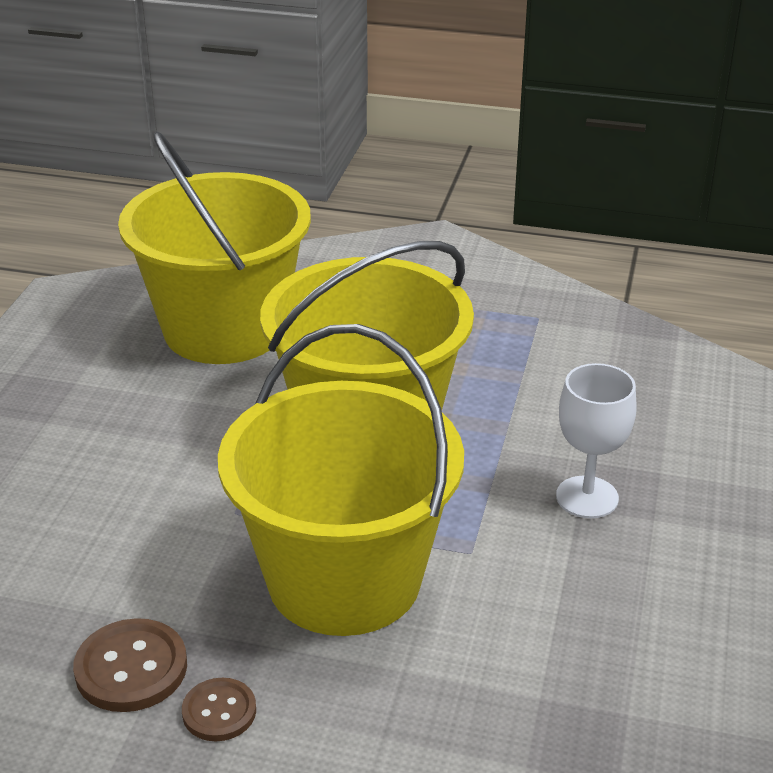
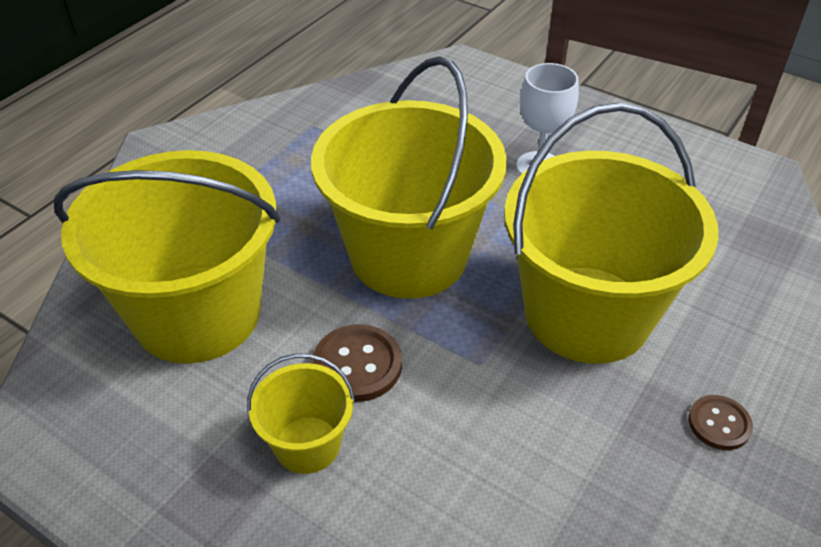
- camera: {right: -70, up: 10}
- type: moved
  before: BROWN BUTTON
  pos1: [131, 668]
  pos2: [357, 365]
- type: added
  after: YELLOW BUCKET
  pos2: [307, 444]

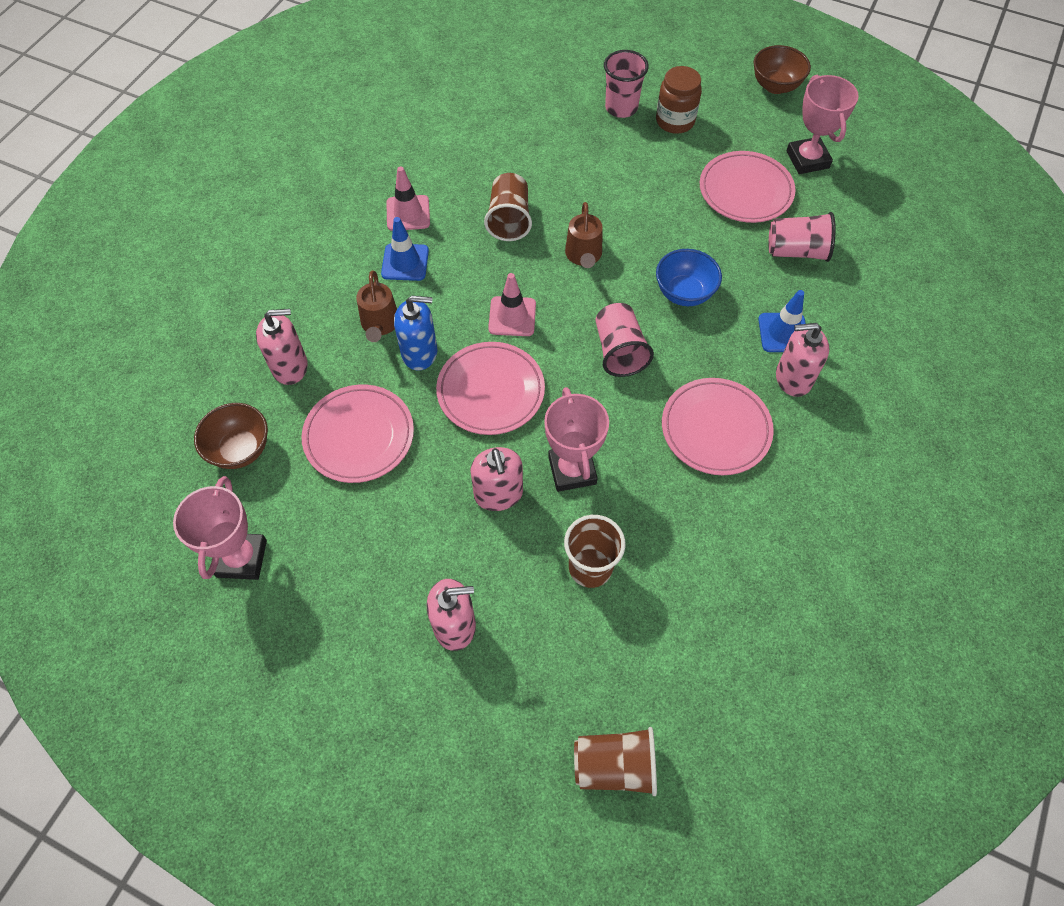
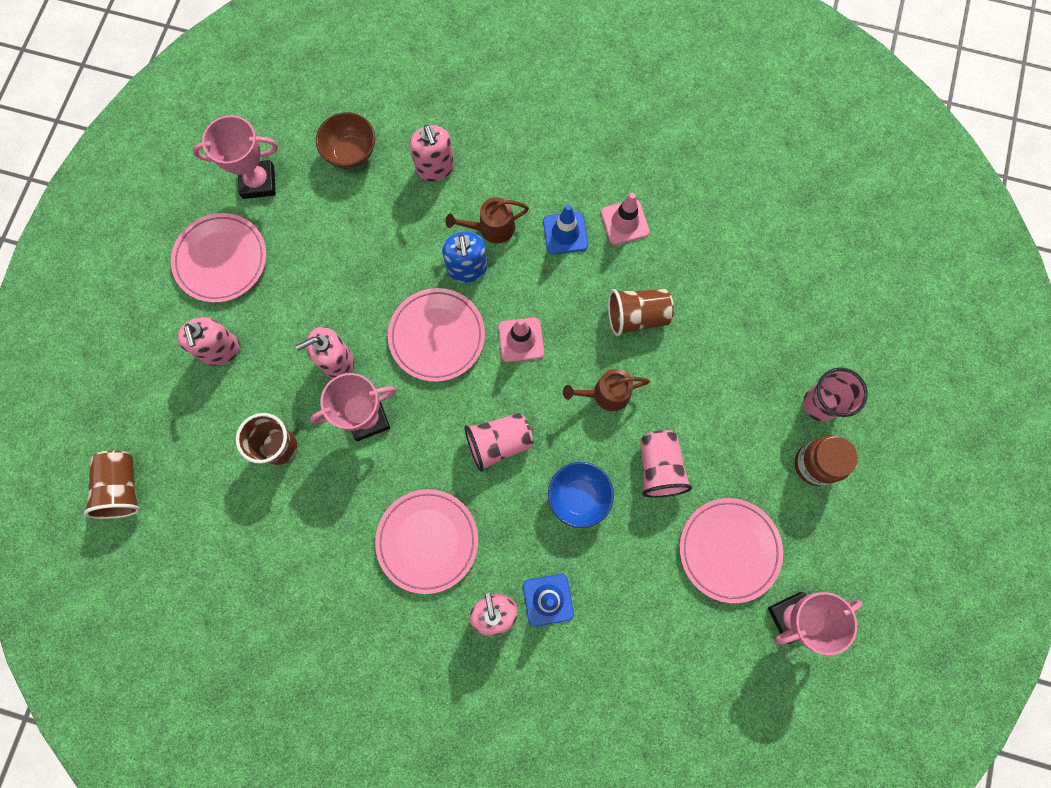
- camera: {right: 80, up: 15}
- type: moved
  before: PINK PLATE
  pos1: [359, 436]
  pos2: [221, 260]
- type: removed
  before: BROWN BOWL
  pos1: [775, 86]
- type: moved
  before: PINK CUP
  pos1: [796, 251]
  pos2: [659, 467]

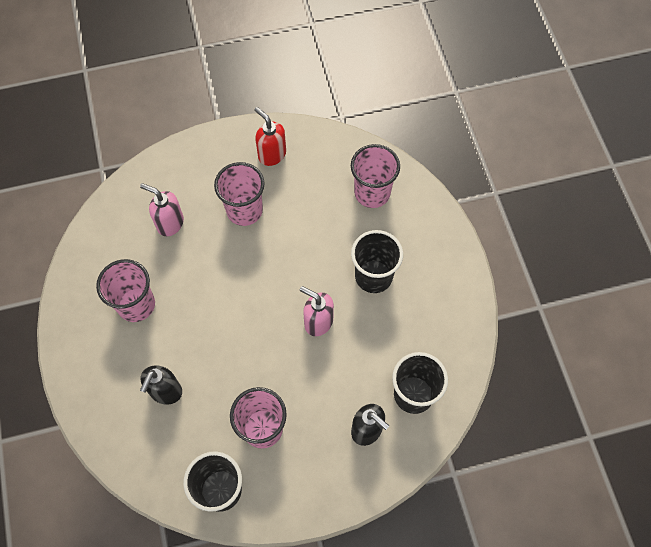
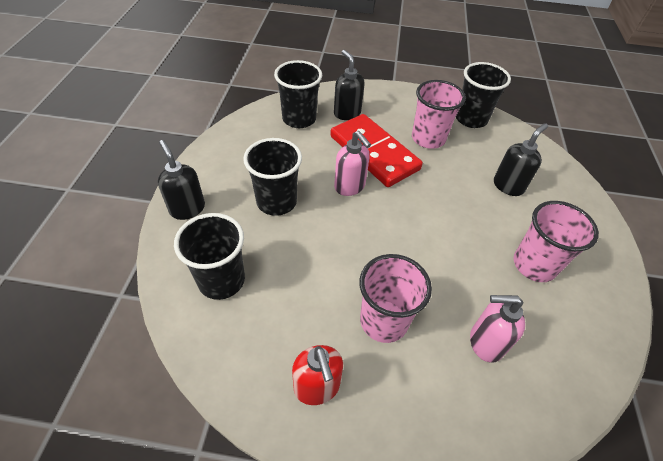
- camera: {right: -160, up: -15}
- type: turned
  before: PINK SOAP DISPENSER
  pos1: [170, 223]
  pos2: [485, 343]
  turn: 135
- type: recoloured
  before: PINK CUP
  after: BLACK CUP
  pos1: [372, 193]
  pos2: [221, 280]
- type: added
  after: BLACK SOAP DISPENSER
  pos2: [187, 208]
- type: added
  after: RED DOMINO
  pos2: [374, 153]

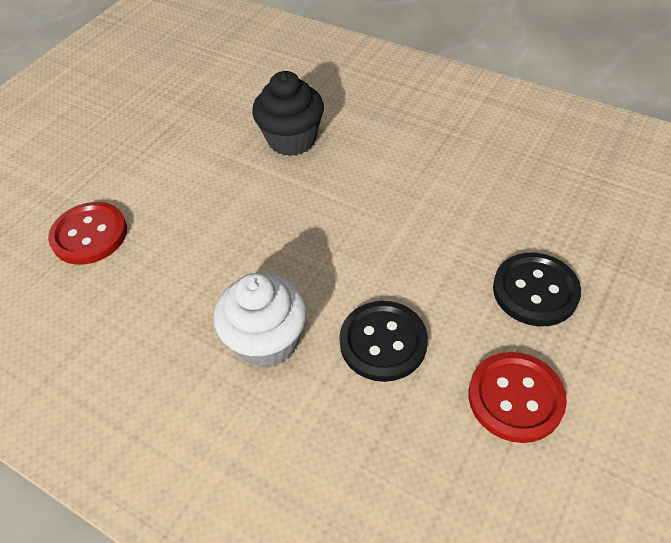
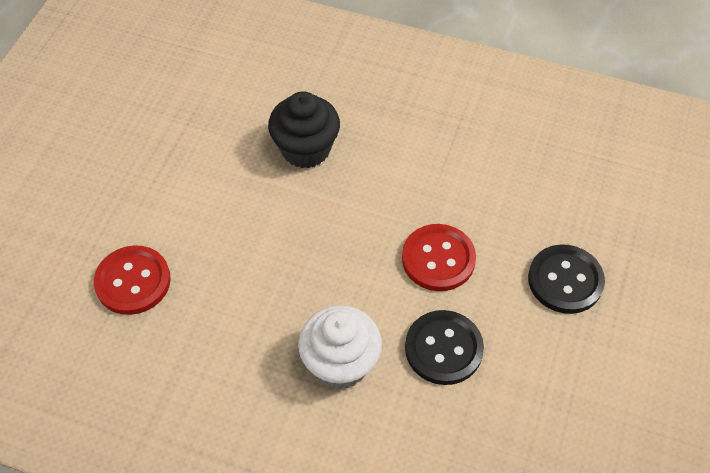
- camera: {right: -15, up: 5}
- type: moved
  before: RED BUTTON
  pos1: [515, 398]
  pos2: [438, 259]

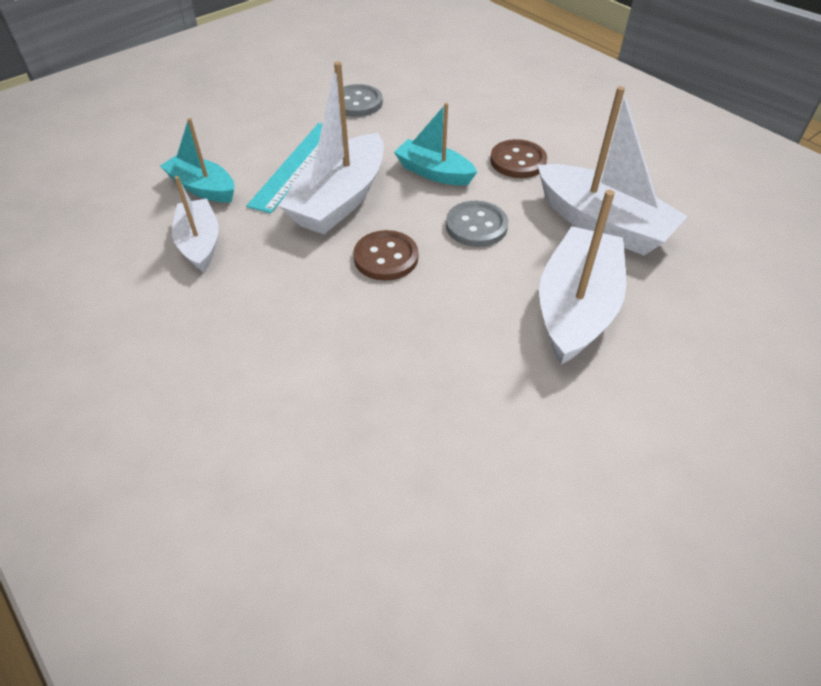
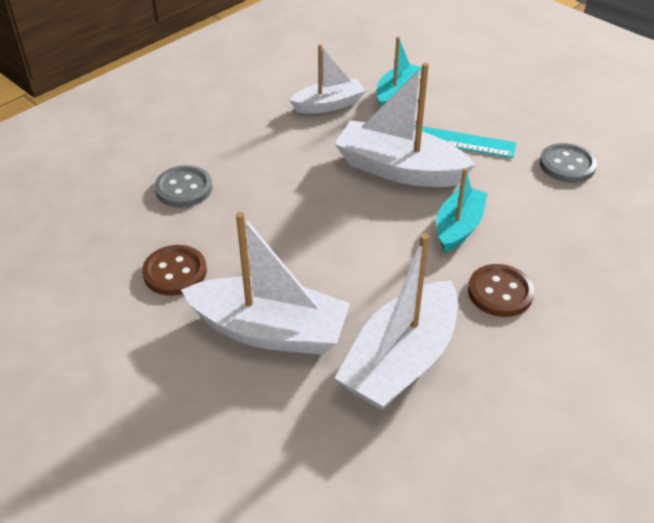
- camera: {right: 85, up: -5}
- type: moved
  before: BROWN BUTTON
  pos1: [386, 257]
  pos2: [175, 272]
- type: moved
  before: GREY BUTTON
  pos1: [476, 226]
  pos2: [184, 188]

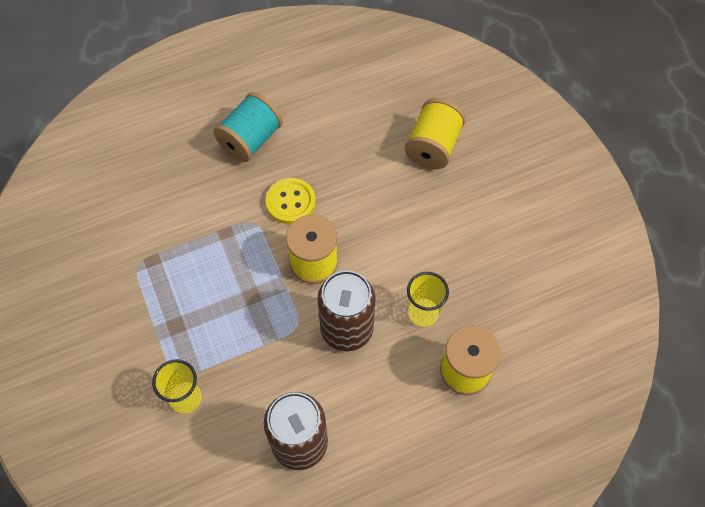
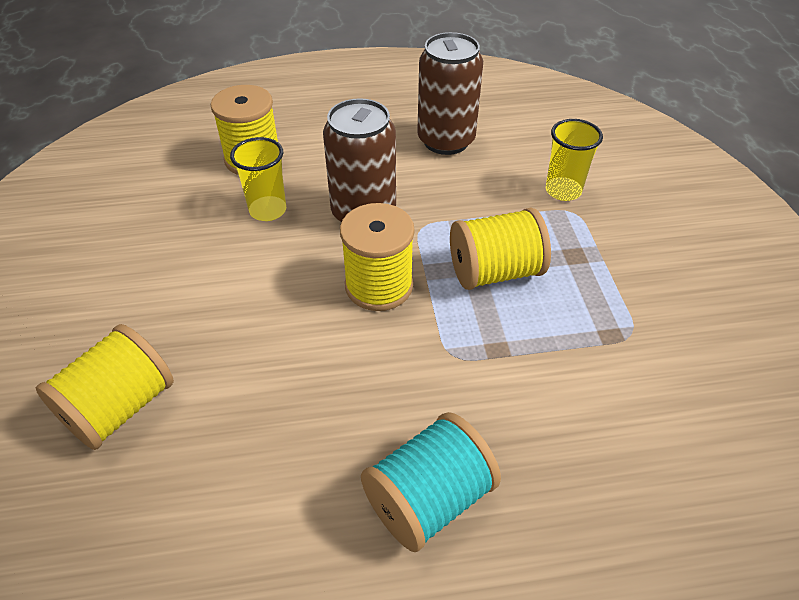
- camera: {right: -165, up: -15}
- type: removed
  before: YELLOW BUTTON
  pos1: [290, 202]
- type: added
  after: YELLOW SPOOL
  pos2: [495, 272]

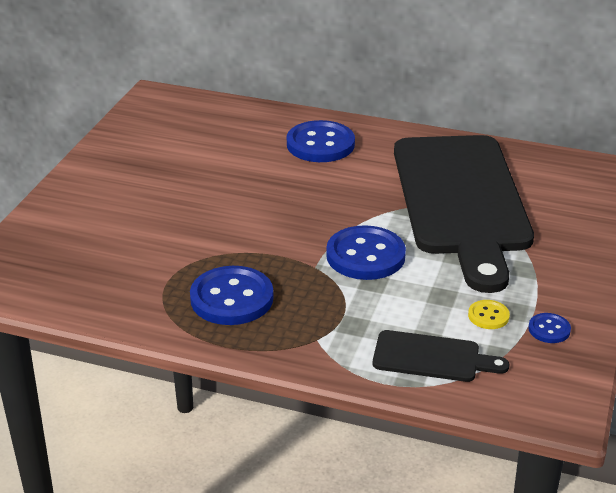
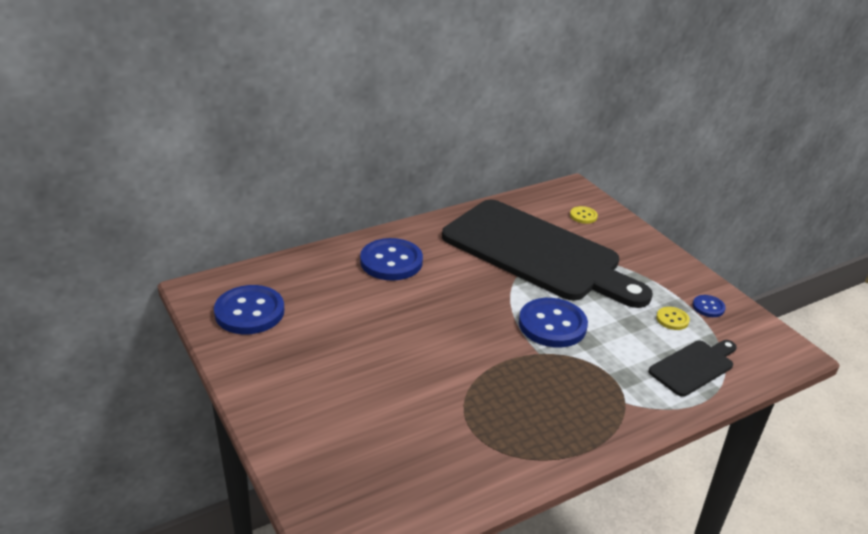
- camera: {right: -50, up: 0}
- type: moved
  before: BLUE BUTTON
  pos1: [232, 298]
  pos2: [249, 312]
- type: added
  after: YELLOW BUTTON
  pos2: [583, 216]

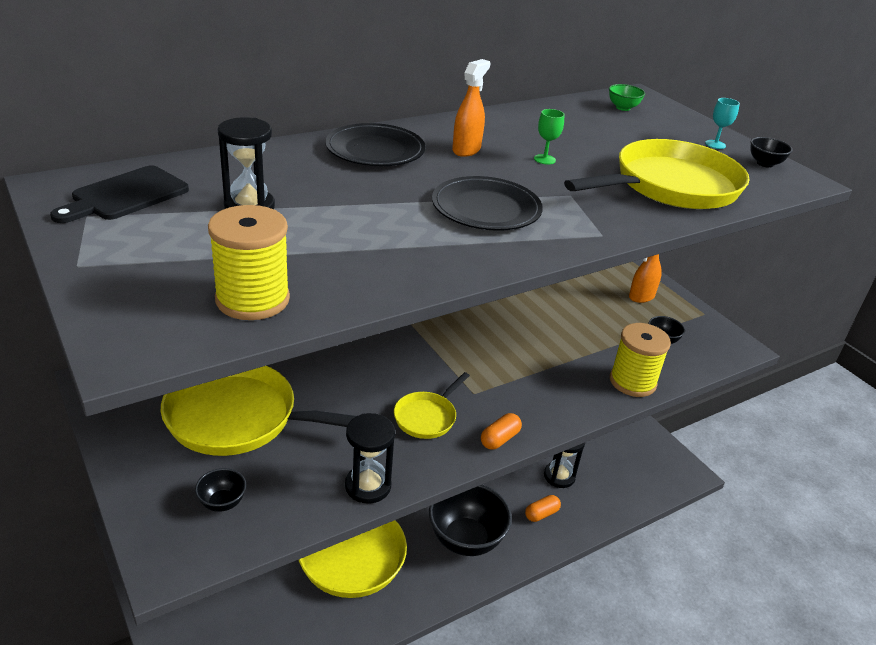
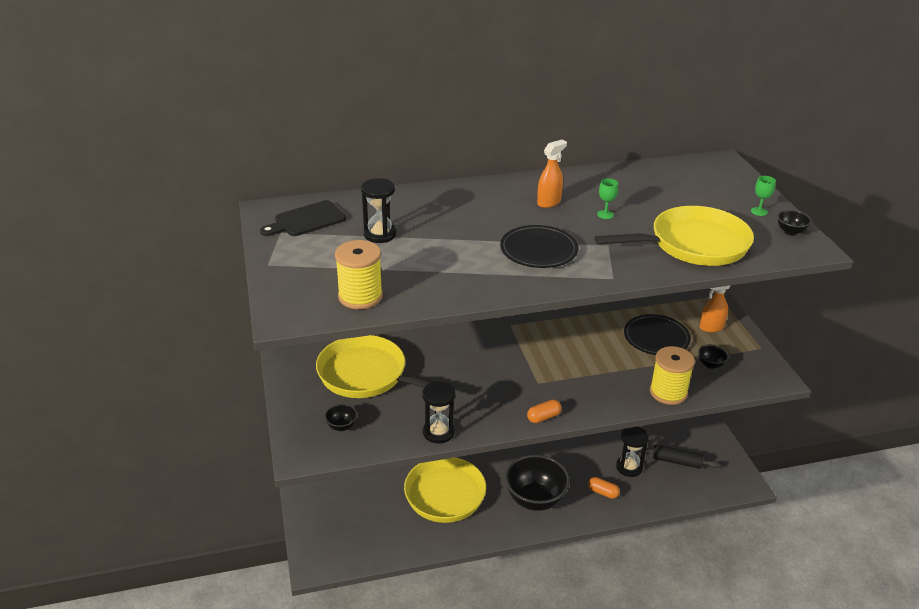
- camera: {right: 20, up: 0}
- type: moved
  before: BLACK PLATE
  pos1: [375, 150]
  pos2: [656, 338]
- type: removed
  before: YELLOW PAN
  pos1: [427, 417]
- type: turned
  before: ORANGE CAPSULE
  pos1: [541, 514]
  pos2: [603, 492]
  turn: 45
- type: removed
  before: GREEN BOWL
  pos1: [623, 108]
- type: recoloured
  before: TURQUOISE GOBLET
  after: GREEN GOBLET
  pos1: [715, 144]
  pos2: [759, 211]
- type: added
  after: BLACK ROLLING PIN
  pos2: [676, 461]

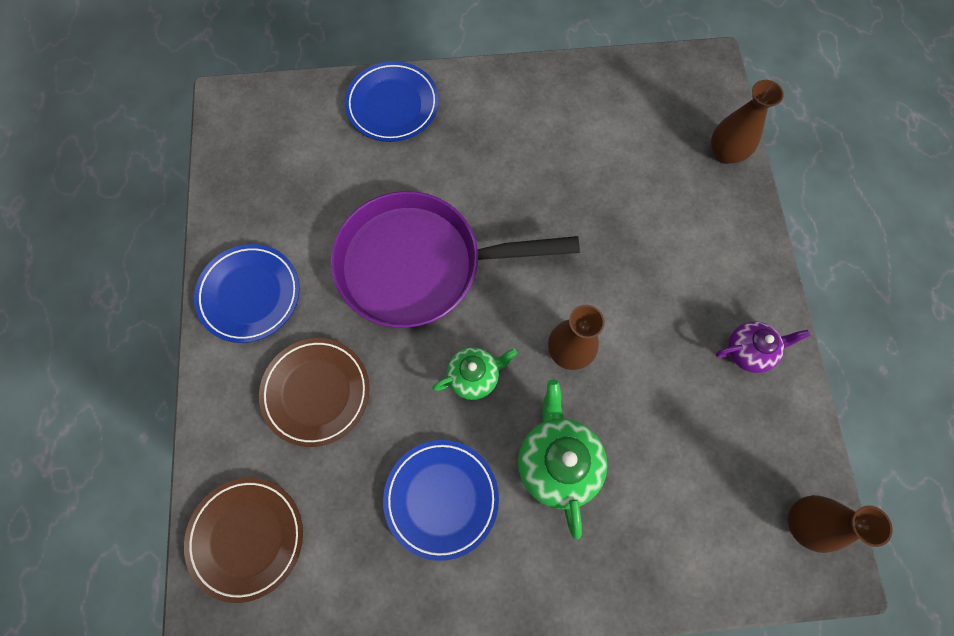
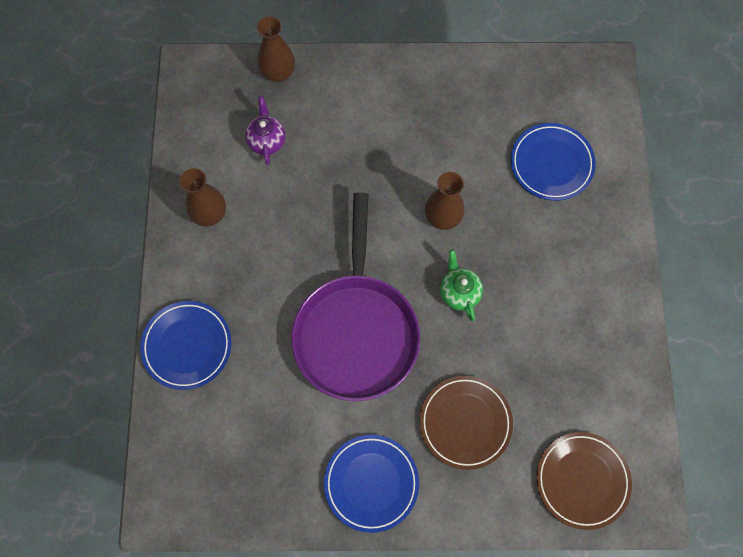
- camera: {right: -85, up: 0}
- type: moved
  before: BLUE PLATE
  pos1: [441, 498]
  pos2: [551, 164]
- type: removed
  before: GREEN TEAPOT
  pos1: [557, 462]
- type: moved
  before: PURPLE TEAPOT
  pos1: [748, 351]
  pos2: [267, 141]
- type: moved
  before: BROWN VASE
  pos1: [803, 523]
  pos2: [210, 214]

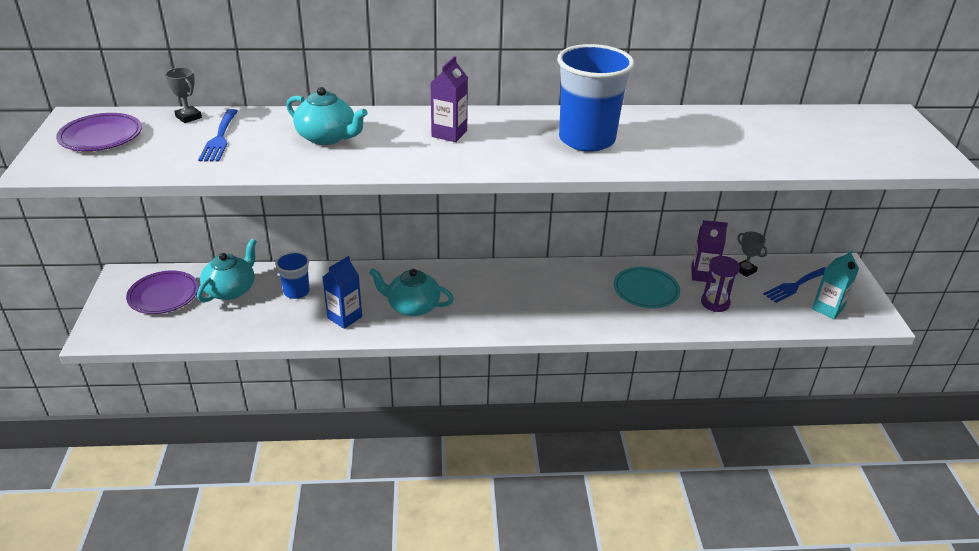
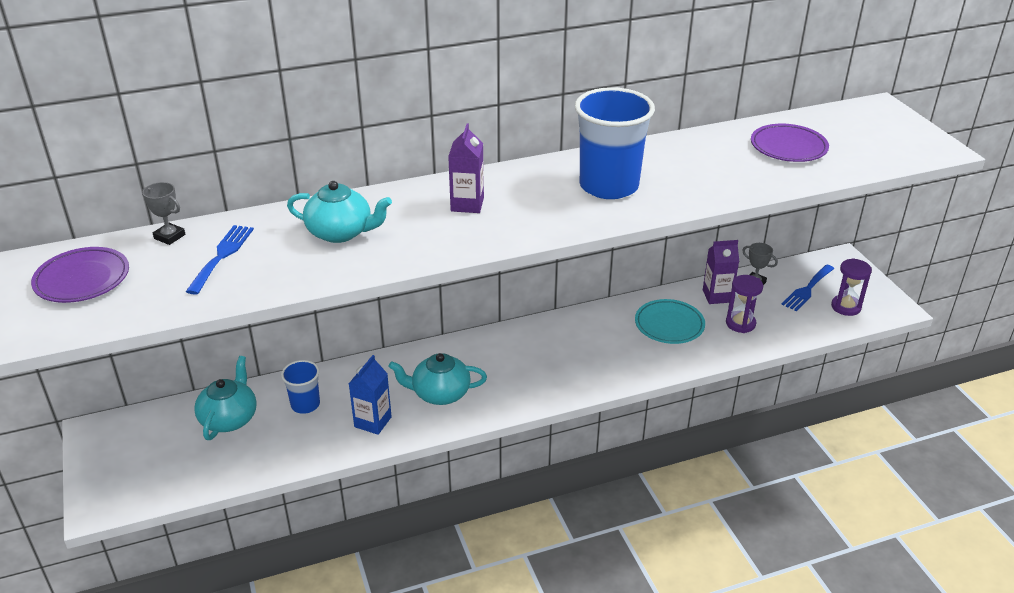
- camera: {right: -15, up: 0}
- type: moved
  before: PURPLE PLATE
  pos1: [163, 296]
  pos2: [788, 147]
- type: turned
  before: BLUE FORK
  pos1: [220, 138]
  pos2: [222, 256]
  turn: -150
- type: replaced
  before: TURQUOISE CARTON
  after: PURPLE HOURGLASS
  pos1: [827, 308]
  pos2: [846, 307]

